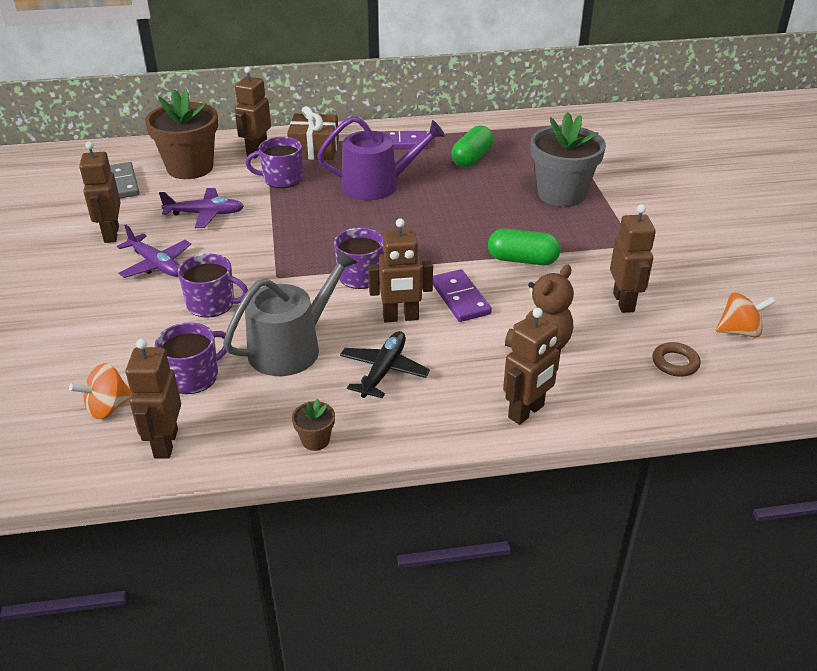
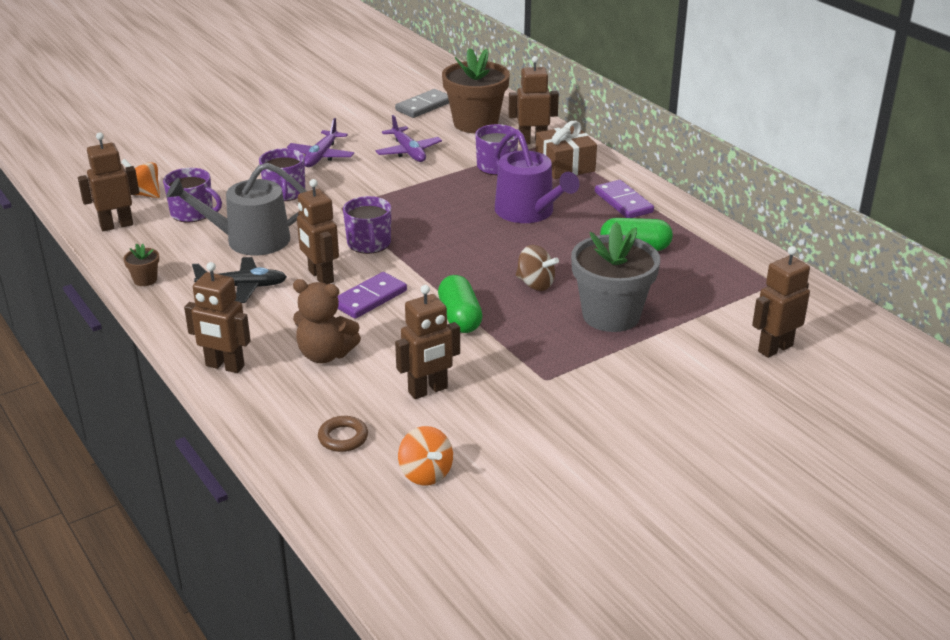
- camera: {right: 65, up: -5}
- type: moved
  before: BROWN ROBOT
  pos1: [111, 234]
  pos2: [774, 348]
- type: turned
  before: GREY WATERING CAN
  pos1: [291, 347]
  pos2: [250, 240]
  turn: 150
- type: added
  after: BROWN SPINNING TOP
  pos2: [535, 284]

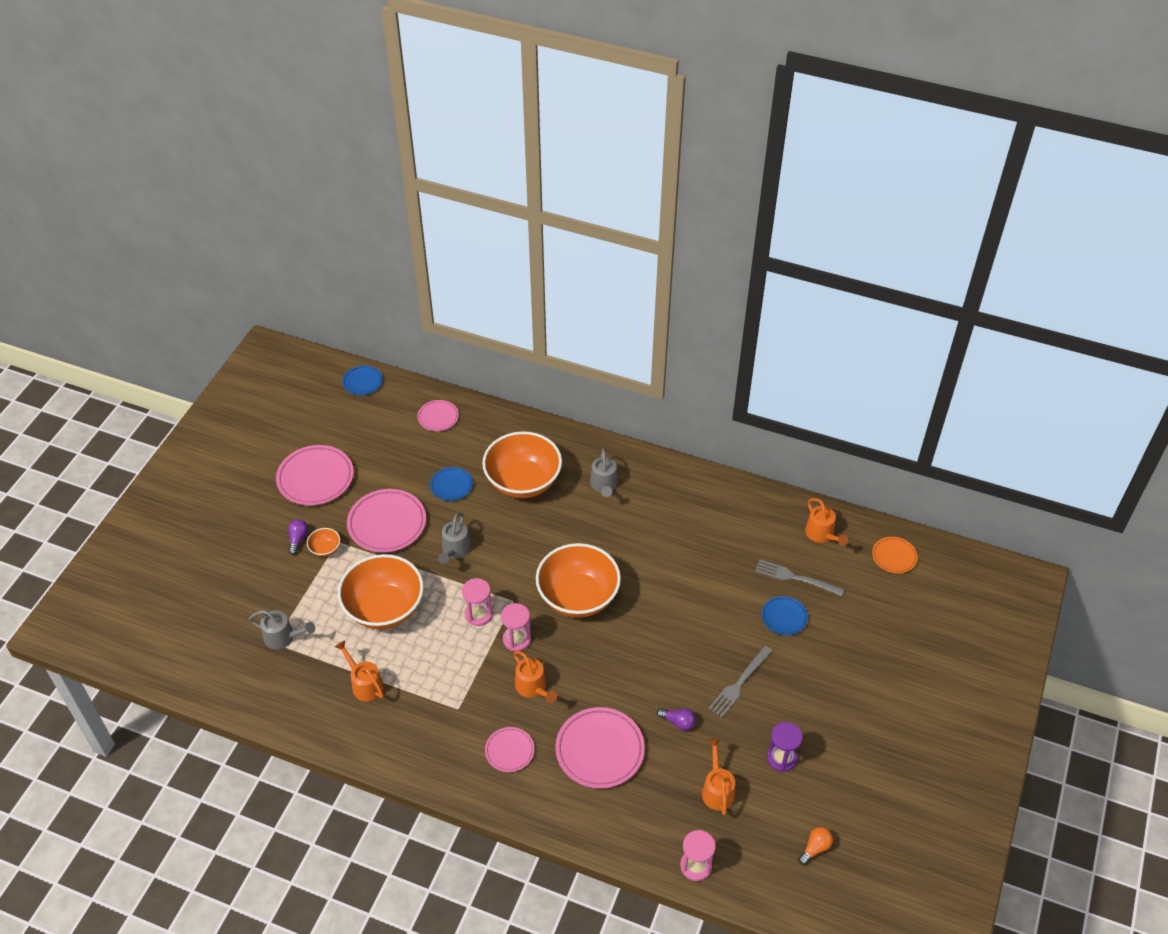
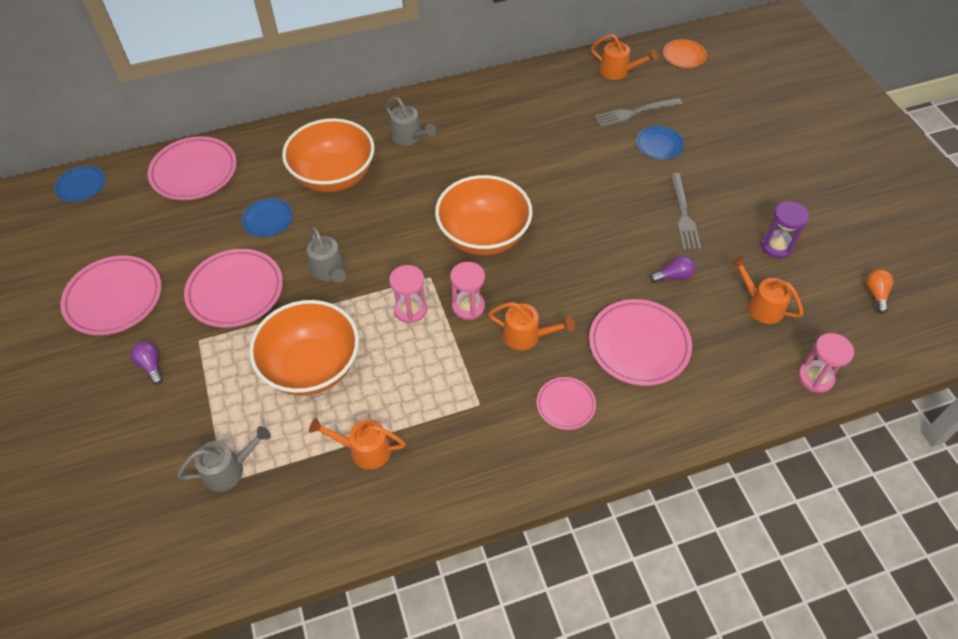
- camera: {right: -40, up: 5}
- type: removed
  before: ORANGE BOWL
  pos1: [325, 549]
- type: resized
  before: PINK PLATE
  pos1: [438, 417]
  pos2: [194, 172]
  scale: 1.8

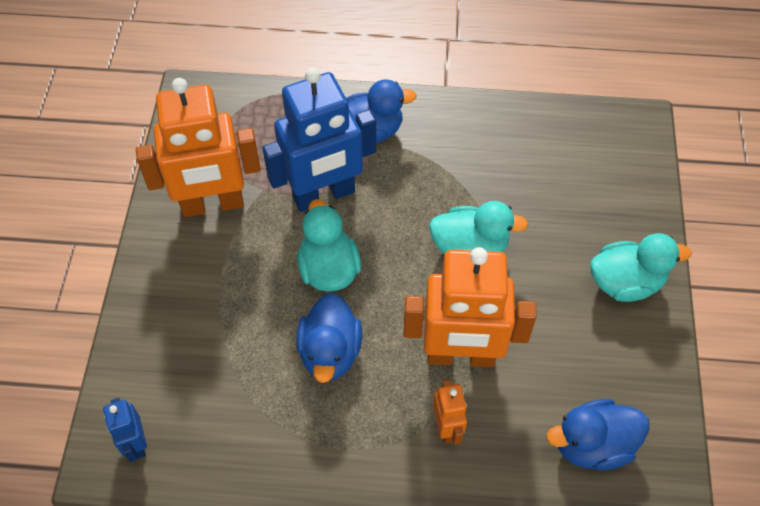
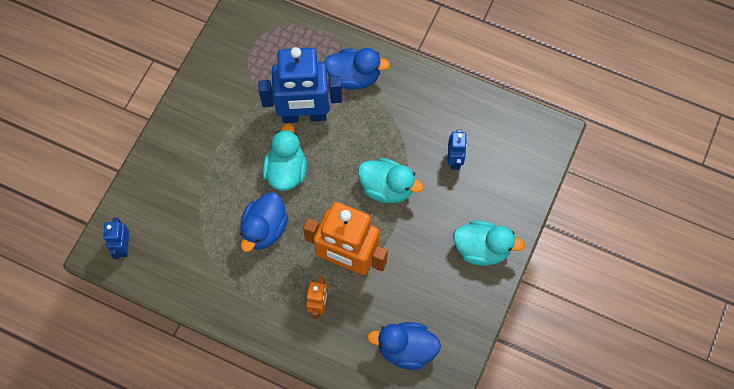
- camera: {right: 20, up: 10}
- type: removed
  before: ORANGE ROBOT
  pos1: [213, 205]
- type: added
  after: BLUE ROBOT
  pos2: [454, 160]

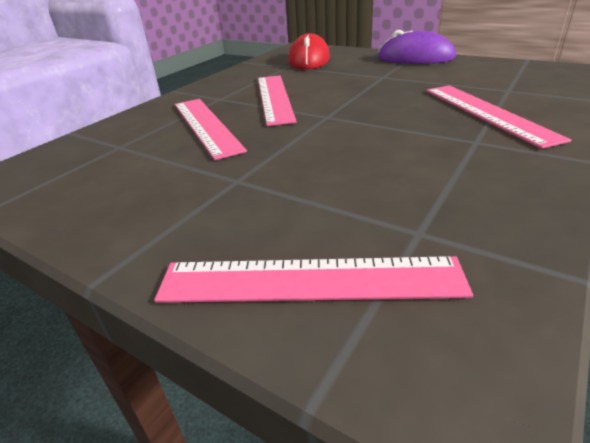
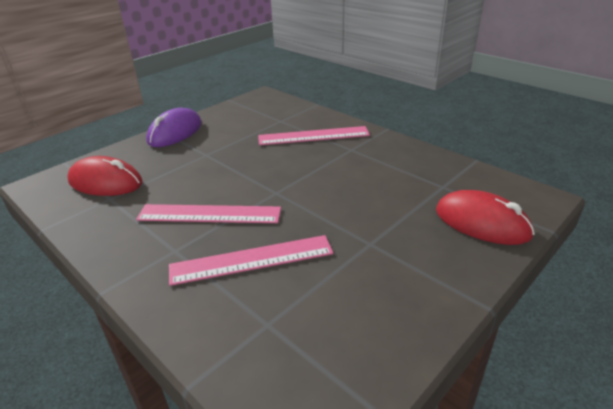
- camera: {right: -80, up: 0}
- type: replaced
  before: PINK RULER
  after: RED MOUSE
  pos1: [309, 281]
  pos2: [482, 223]

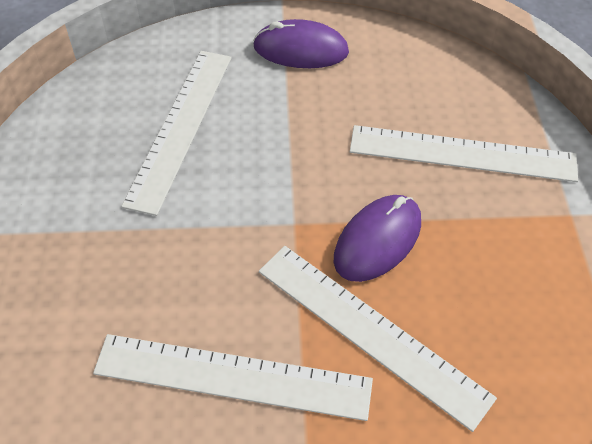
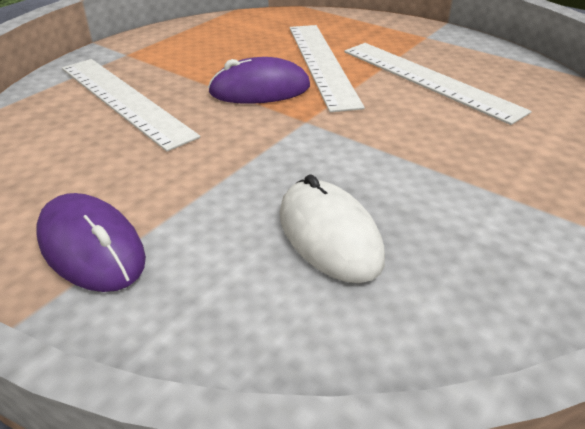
- camera: {right: -140, up: -15}
- type: replaced
  before: WHITE RULER
  after: WHITE MOUSE
  pos1: [181, 127]
  pos2: [329, 235]

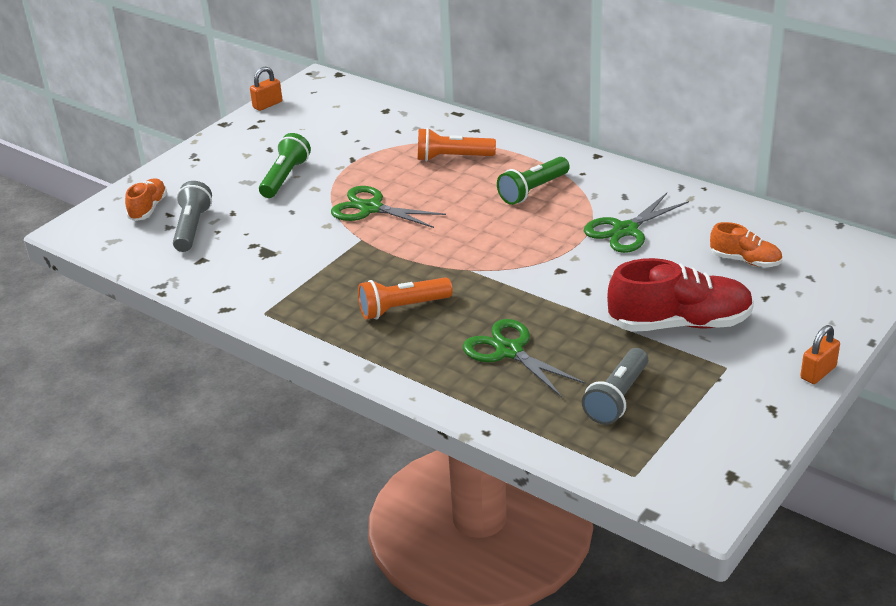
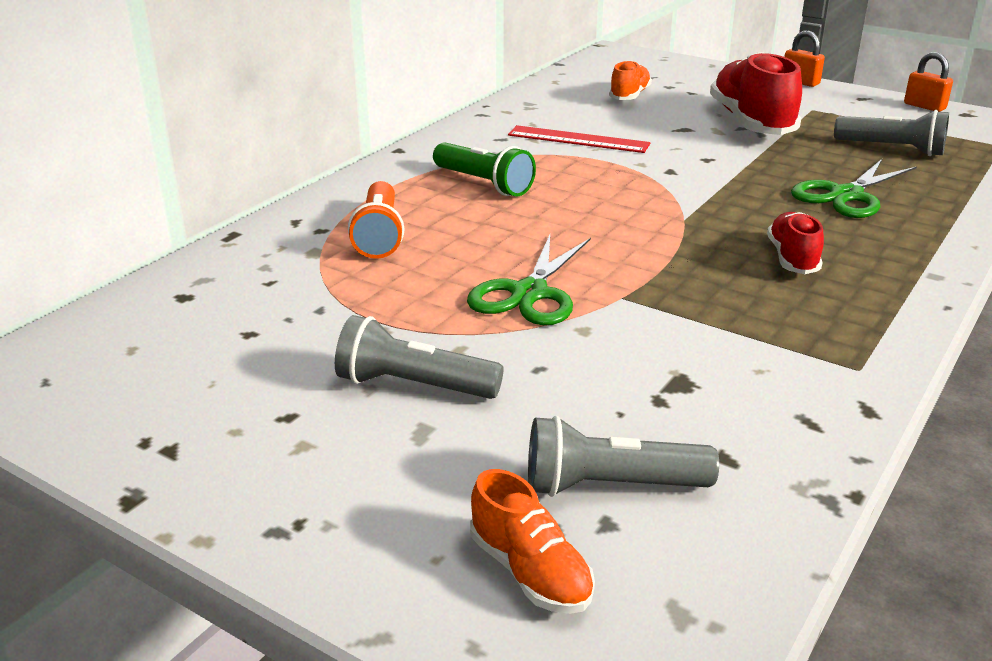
- camera: {right: -95, up: -5}
- type: turned
  before: ORANGE SHOE
  pos1: [148, 208]
  pos2: [530, 572]
  turn: -135
- type: moved
  before: ORANGE PADLOCK
  pos1: [267, 105]
  pos2: [924, 106]
- type: recoloured
  before: GREEN FLASHLIGHT
  after: GREY FLASHLIGHT
  pos1: [285, 177]
  pos2: [413, 386]
- type: replaced
  before: ORANGE FLASHLIGHT
  after: RED SHOE
  pos1: [402, 308]
  pos2: [792, 258]
- type: replaced
  before: GREEN SCISSORS
  after: RED RULER
  pos1: [625, 230]
  pos2: [578, 139]

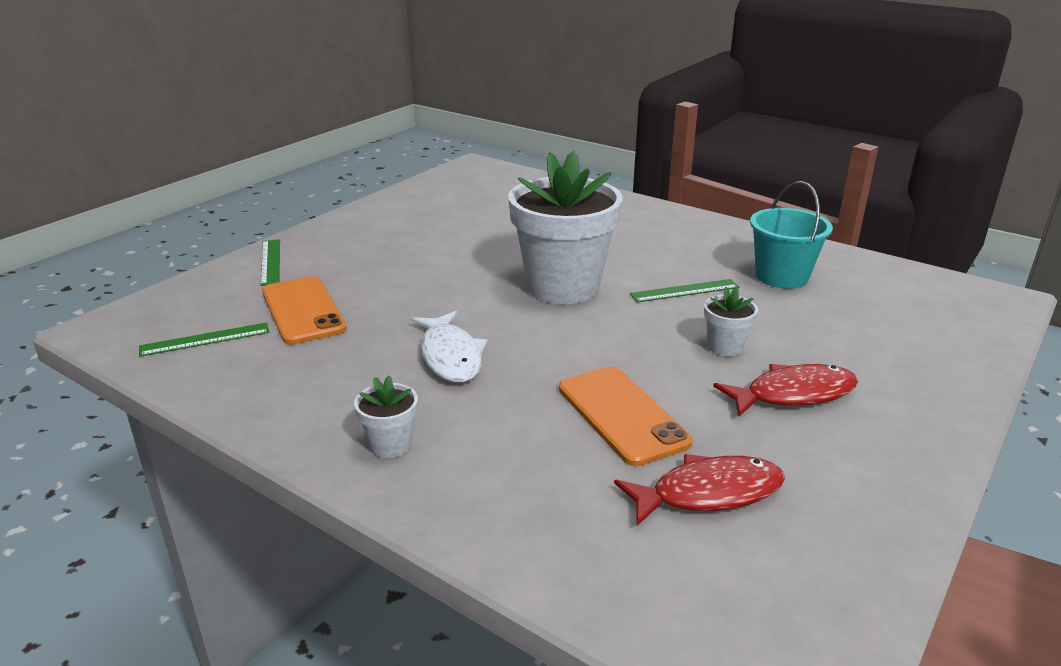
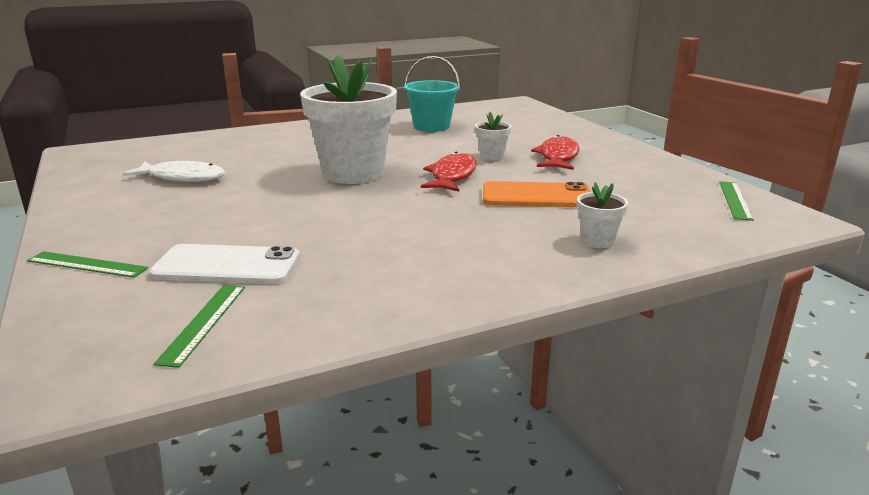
- camera: {right: -60, up: -5}
- type: recoloured
  before: ORANGE PHONE
  after: WHITE PHONE
  pos1: [303, 310]
  pos2: [227, 266]
- type: moved
  before: WHITE FLOWER POT
  pos1: [390, 445]
  pos2: [597, 241]
- type: moved
  before: WHITE FISH
  pos1: [450, 356]
  pos2: [182, 178]
- type: moved
  before: RED FISH
  pos1: [708, 493]
  pos2: [452, 176]
- type: moved
  before: GREEN RULER
  pos1: [684, 291]
  pos2: [735, 200]

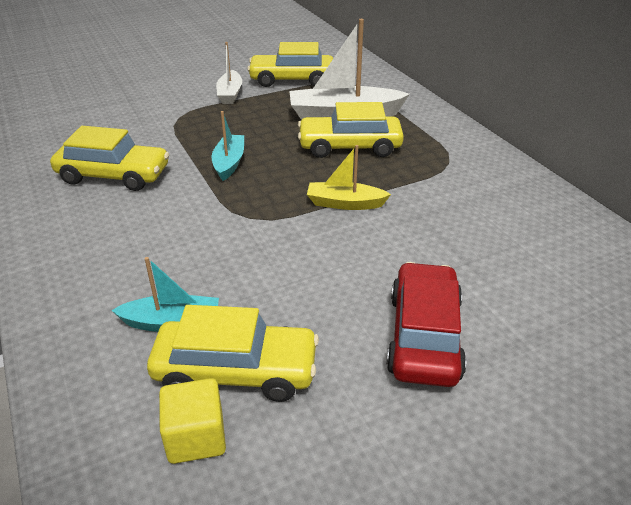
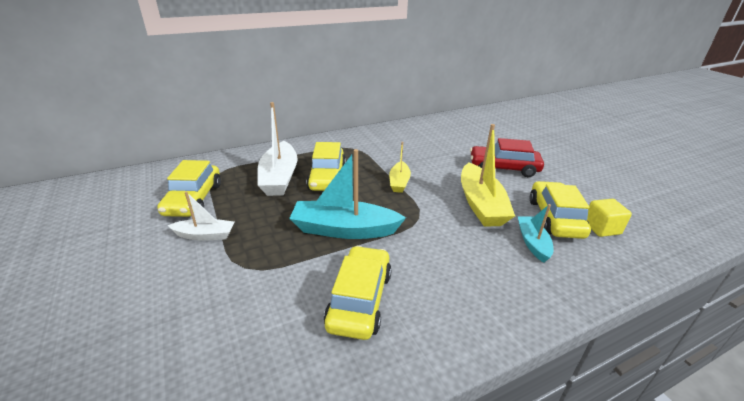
- camera: {right: -90, up: -5}
- type: resized
  before: TURQUOISE BOAT
  pos1: [229, 163]
  pos2: [344, 229]
  scale: 1.79
- type: added
  after: YELLOW BOAT
  pos2: [481, 204]

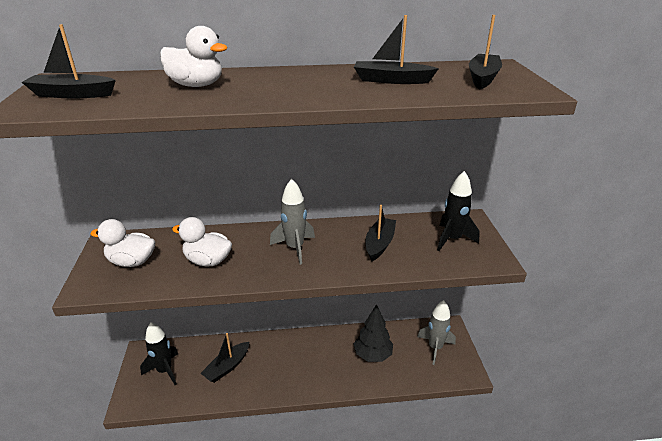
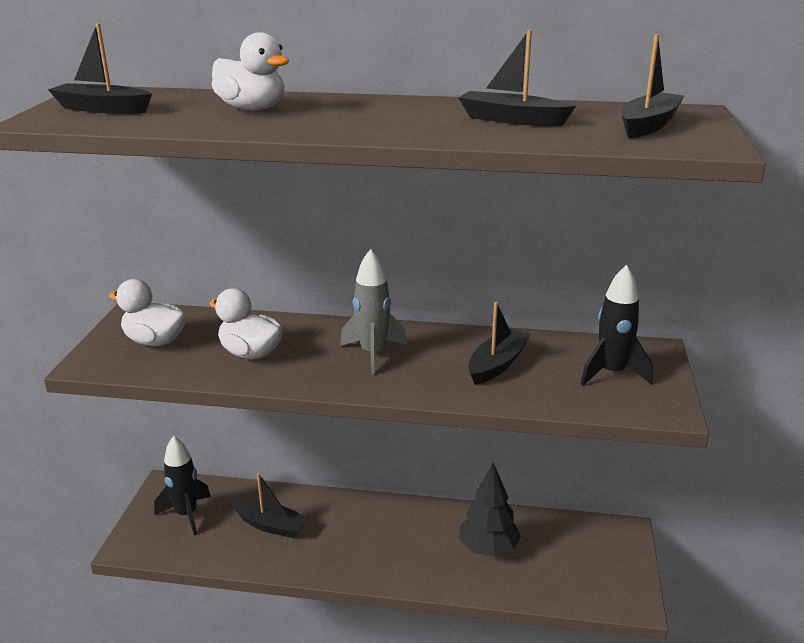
- camera: {right: 15, up: -5}
- type: turned
  before: BLACK BOAT
  pos1: [227, 367]
  pos2: [271, 525]
  turn: -120
- type: removed
  before: GREY ROCKET
  pos1: [435, 348]

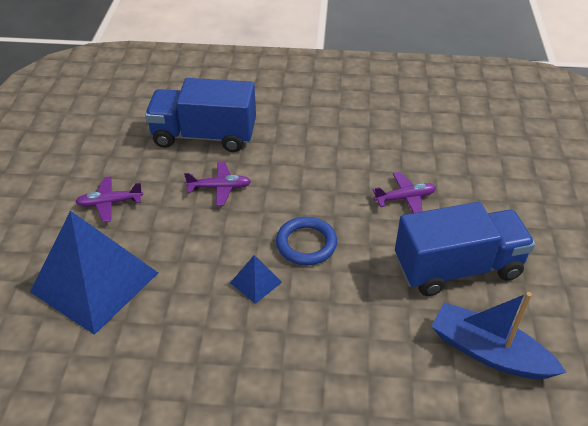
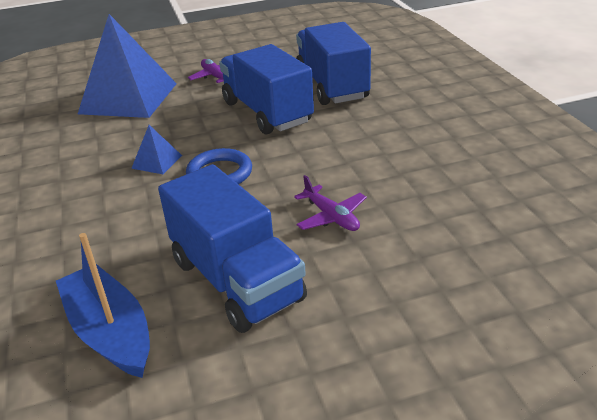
- camera: {right: 70, up: -10}
- type: replaced
  before: PURPLE PLANE
  after: BLUE TRUCK
  pos1: [220, 188]
  pos2: [267, 112]
- type: turned
  before: BLUE BOAT
  pos1: [489, 352]
  pos2: [110, 332]
  turn: -45

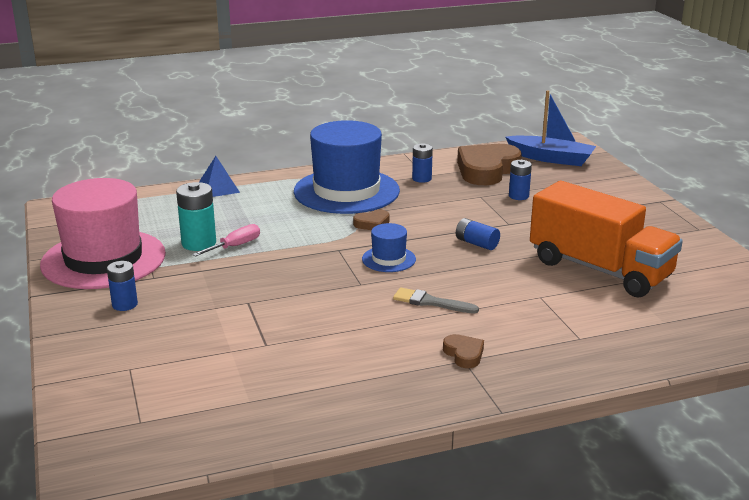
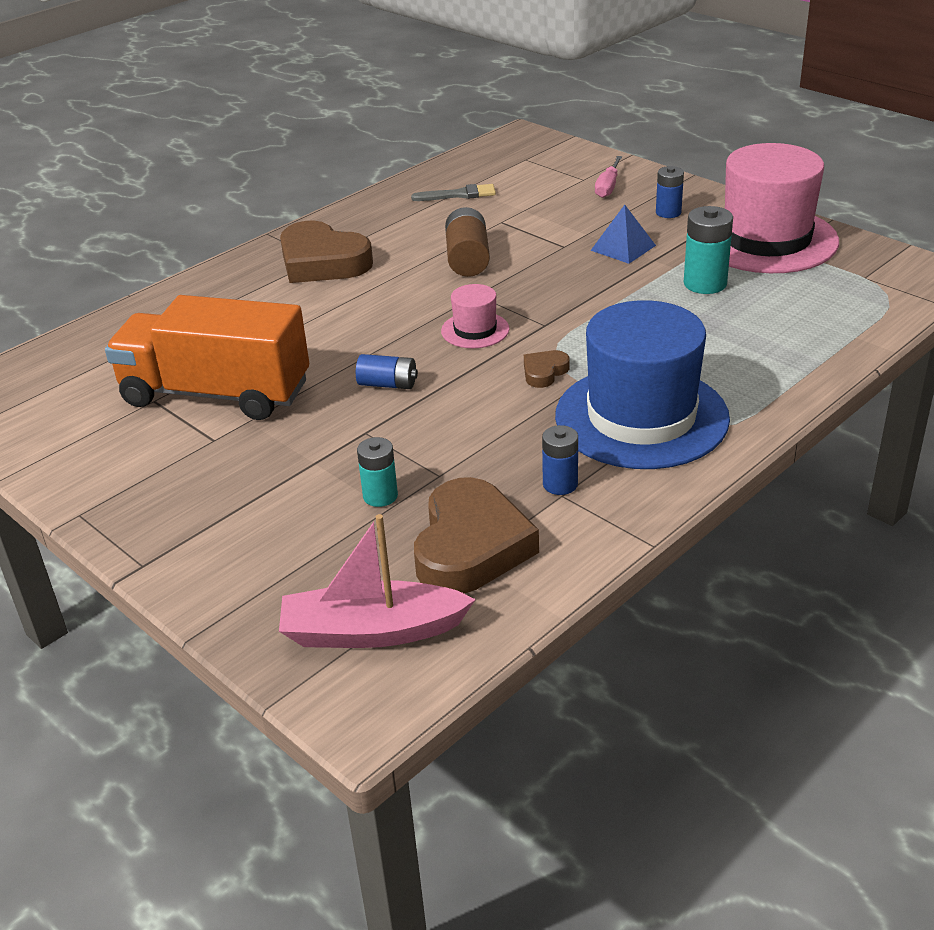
- camera: {right: 155, up: 10}
- type: moved
  before: PINK SCREWDRIVER
  pos1: [234, 246]
  pos2: [608, 187]
- type: moved
  before: BLUE PYRAMID
  pos1: [218, 188]
  pos2: [623, 248]
- type: recoloured
  before: BLUE HAT
  after: PINK HAT
  pos1: [388, 259]
  pos2: [475, 330]
- type: moved
  before: GREY BRUSH
  pos1: [431, 302]
  pos2: [458, 195]
- type: resized
  before: BROWN HEART
  pos1: [464, 354]
  pos2: [322, 262]
  scale: 2.21
- type: recoloured
  before: BLUE BOAT
  after: PINK BOAT
  pos1: [551, 158]
  pos2: [372, 631]
- type: recoloured
  before: BLUE BATTERY
  after: TURQUOISE BATTERY
  pos1: [518, 196]
  pos2: [380, 496]
- type: added
  after: BROWN BATTERY
  pos2: [467, 259]

